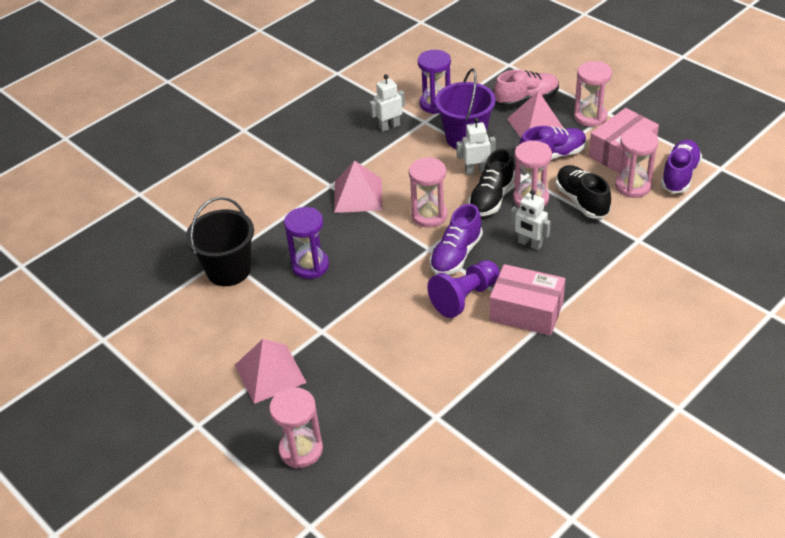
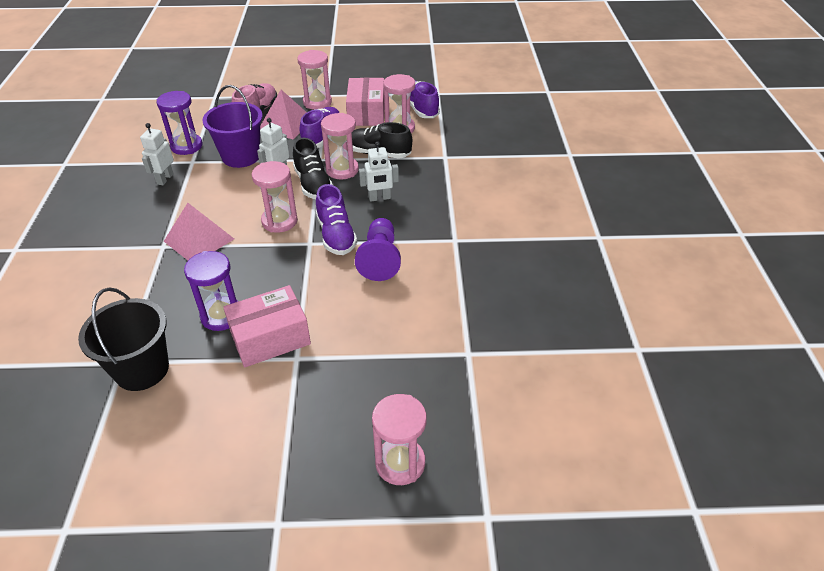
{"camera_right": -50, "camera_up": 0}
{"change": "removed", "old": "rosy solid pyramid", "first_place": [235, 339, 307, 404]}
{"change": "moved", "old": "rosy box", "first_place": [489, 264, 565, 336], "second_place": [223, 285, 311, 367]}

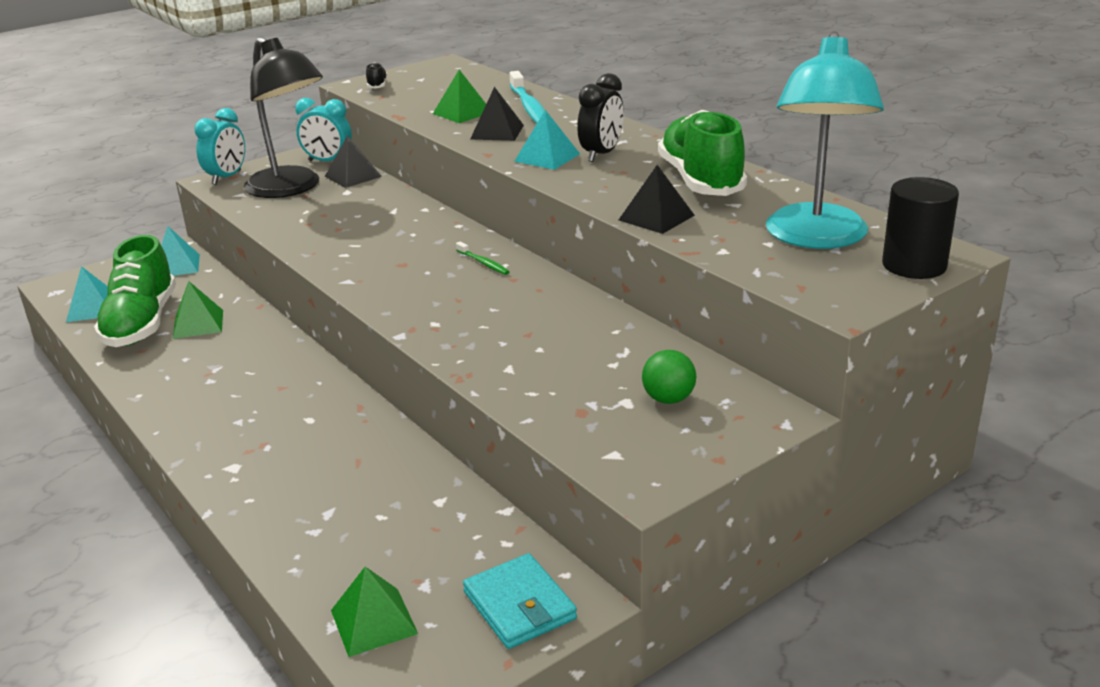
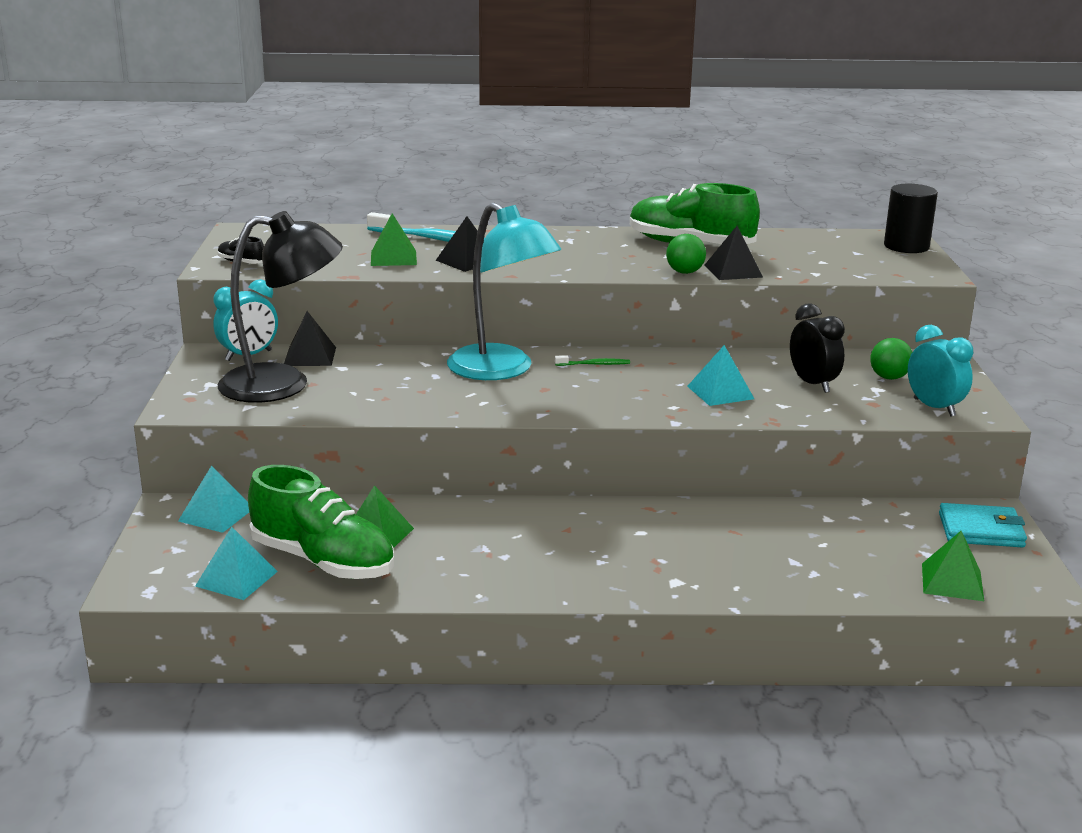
{"camera_right": -55, "camera_up": -5}
{"change": "added", "new": "leaf-green sphere", "second_place": [666, 234, 706, 274]}
{"change": "moved", "old": "turquoise alarm clock", "first_place": [194, 108, 245, 185], "second_place": [908, 325, 974, 417]}
{"change": "moved", "old": "turquoise solid pyramid", "first_place": [514, 110, 580, 170], "second_place": [687, 345, 754, 406]}
{"change": "moved", "old": "jet-black alarm clock", "first_place": [577, 73, 624, 162], "second_place": [790, 303, 845, 393]}
{"change": "moved", "old": "turquoise reading lamp", "first_place": [766, 31, 884, 249], "second_place": [447, 202, 561, 380]}

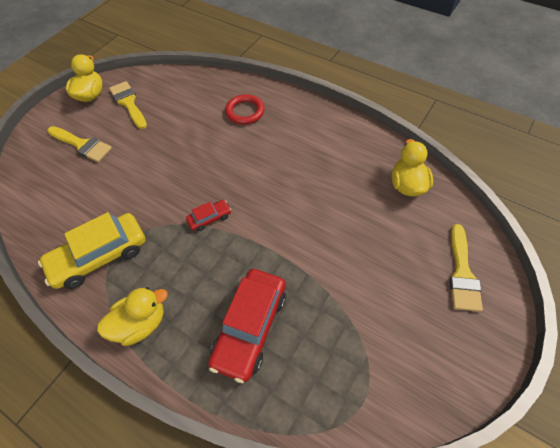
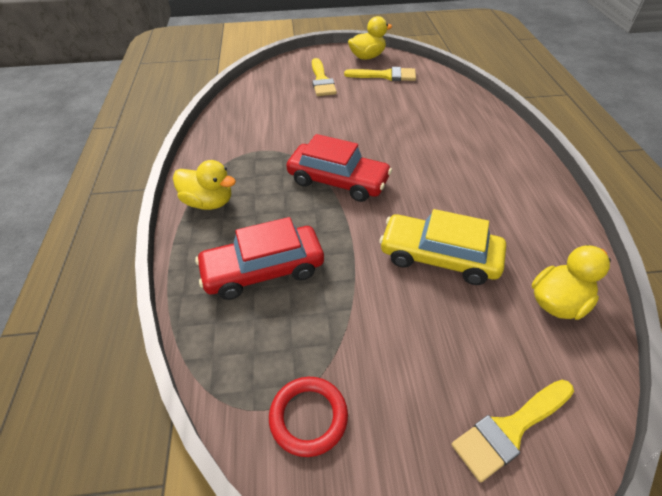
{"camera_right": 50, "camera_up": -10}
{"change": "moved", "old": "yellow toy car", "first_place": [38, 212, 146, 289], "second_place": [379, 209, 506, 285]}
{"change": "moved", "old": "scarlet ring", "first_place": [225, 94, 264, 125], "second_place": [269, 377, 348, 457]}
{"change": "turned", "old": "yellow brush", "first_place": [109, 81, 147, 129], "second_place": [344, 67, 416, 81], "degrees": 75}
{"change": "resized", "old": "scarlet toy car", "first_place": [186, 200, 231, 231], "second_place": [286, 134, 392, 202], "factor": 2.11}

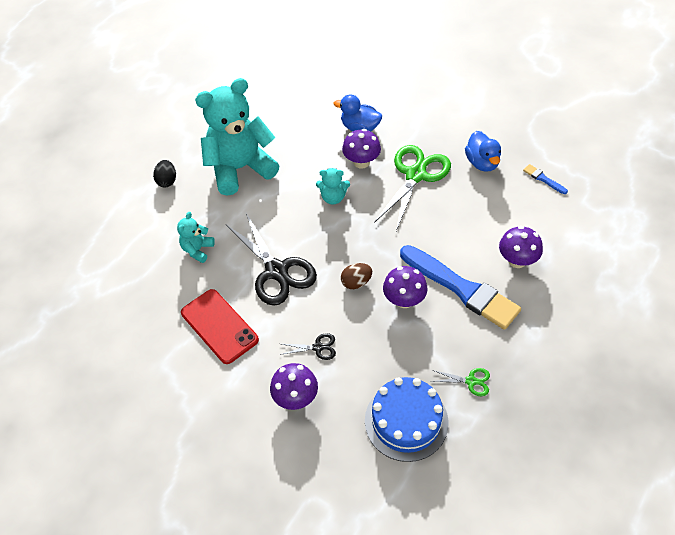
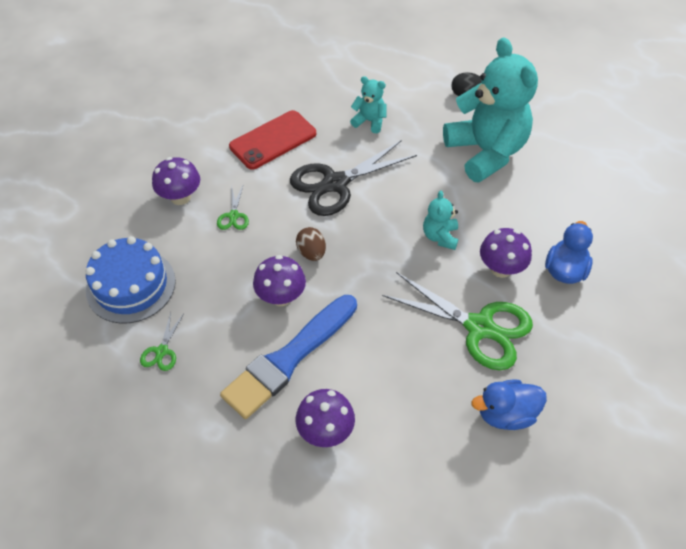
{"camera_right": 90, "camera_up": 0}
{"change": "removed", "old": "royal blue brush", "first_place": [523, 164, 568, 194]}
{"change": "recoloured", "old": "jet-black shears", "new": "leaf-green shears", "first_place": [280, 333, 336, 360], "second_place": [217, 185, 249, 230]}

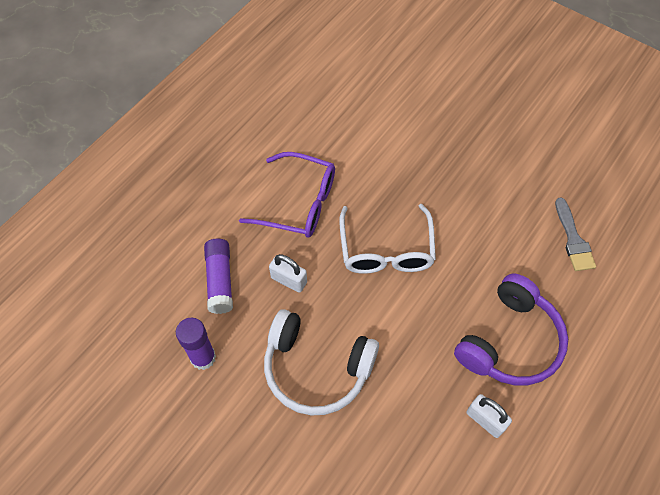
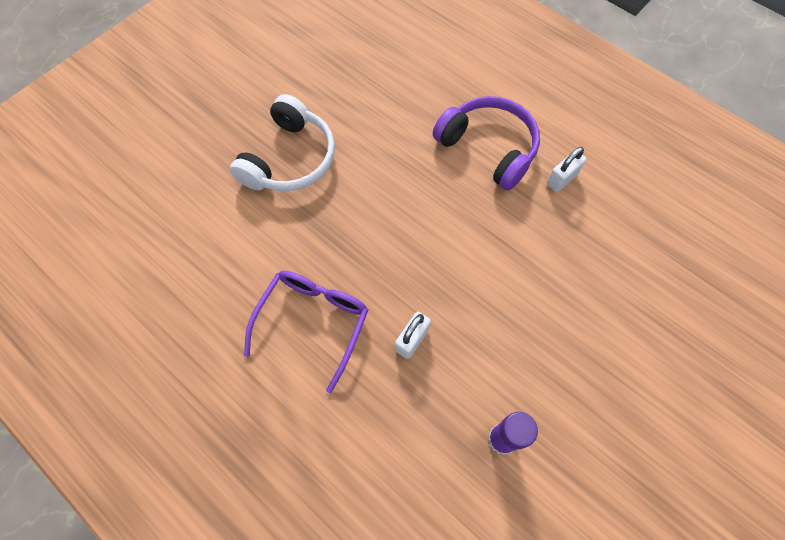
{"camera_right": -85, "camera_up": 5}
{"change": "removed", "old": "violet stick of glue", "first_place": [204, 239, 233, 314]}
{"change": "removed", "old": "white eyeglasses", "first_place": [339, 204, 436, 274]}
{"change": "removed", "old": "grey brush", "first_place": [555, 198, 596, 271]}
{"change": "moved", "old": "white over-ear headphones", "first_place": [264, 309, 379, 416], "second_place": [230, 94, 335, 191]}

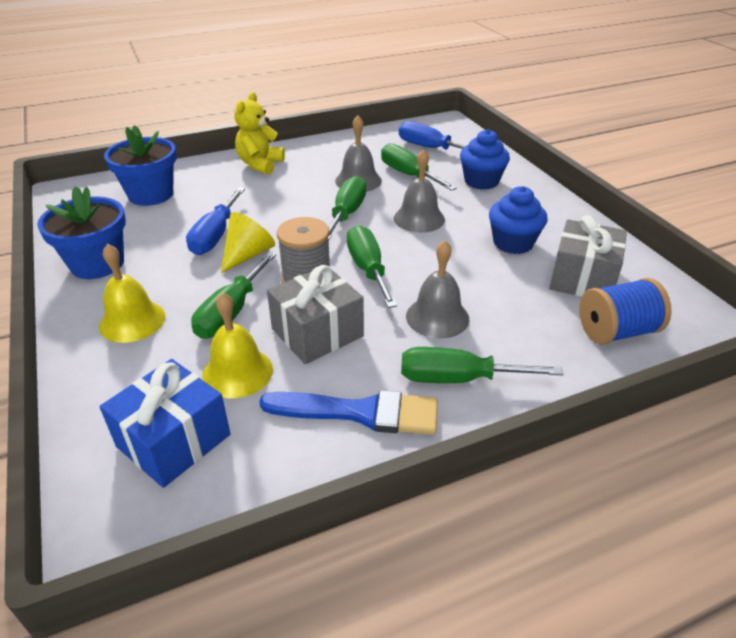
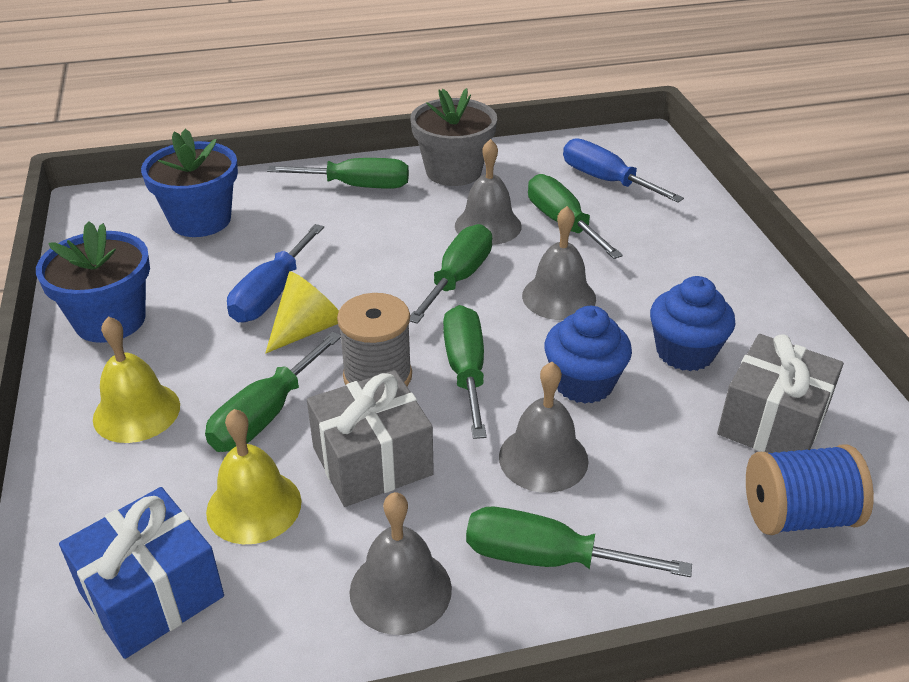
{"camera_right": 10, "camera_up": 0}
{"change": "added", "new": "grey flower pot", "second_place": [411, 88, 497, 186]}
{"change": "moved", "old": "royal blue cupcake", "first_place": [460, 129, 510, 190], "second_place": [544, 306, 632, 404]}
{"change": "replaced", "old": "yellow stuffed bear", "new": "leaf-green flat screwdriver", "first_place": [234, 92, 285, 175], "second_place": [267, 158, 409, 189]}
{"change": "replaced", "old": "royal blue brush", "new": "grey school bell", "first_place": [259, 390, 438, 435], "second_place": [350, 492, 452, 635]}

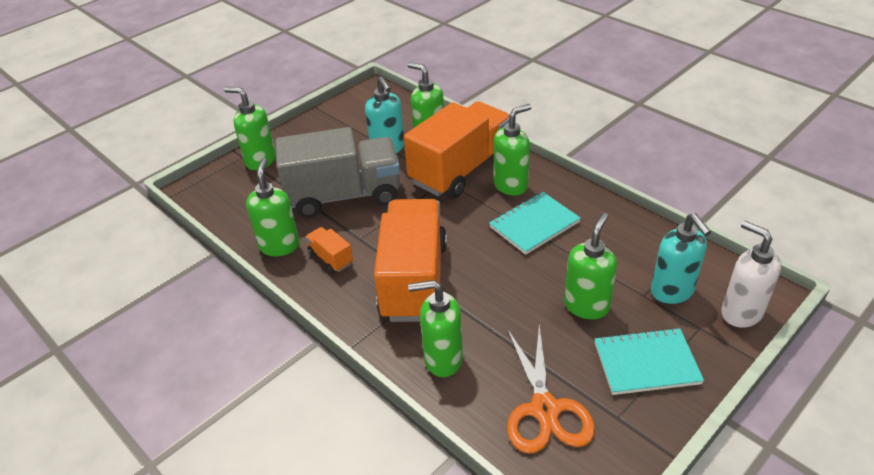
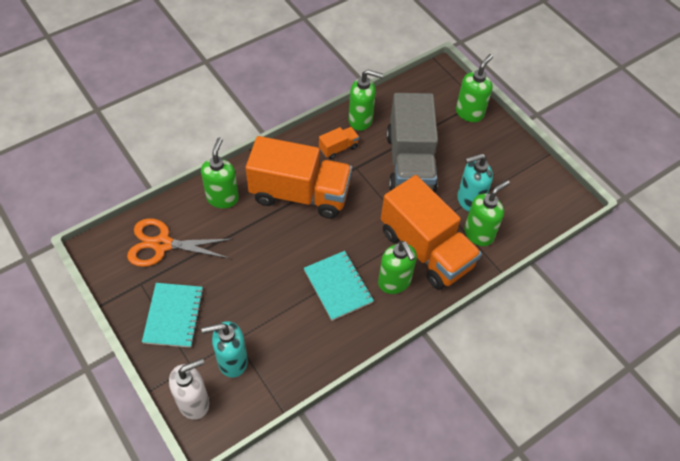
{"camera_right": 95, "camera_up": 15}
{"change": "removed", "old": "leaf-green soap pump", "first_place": [564, 213, 617, 319]}

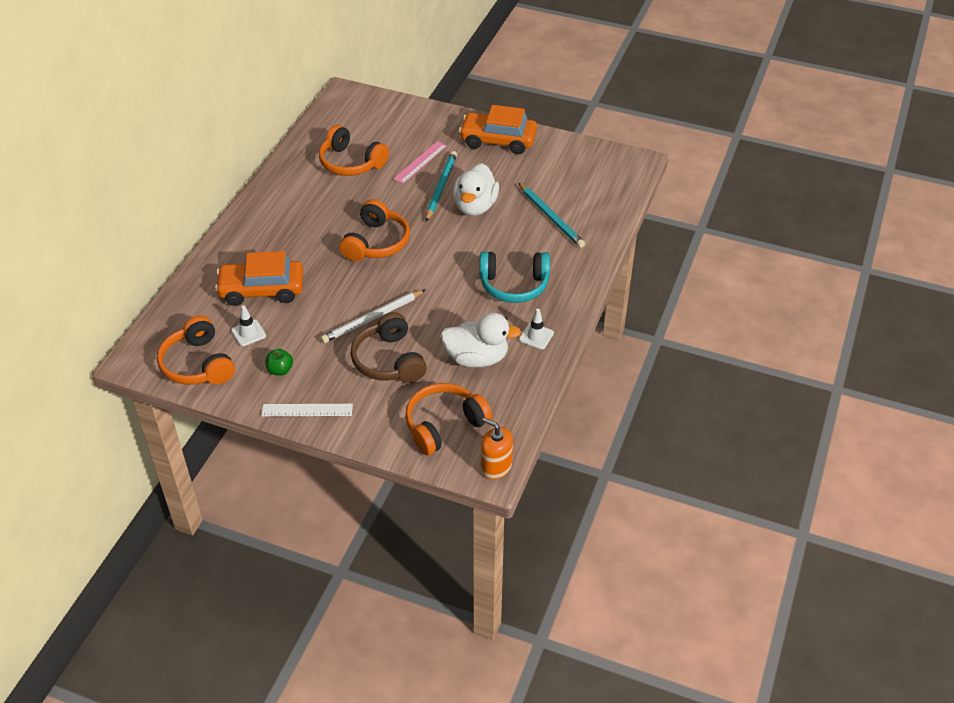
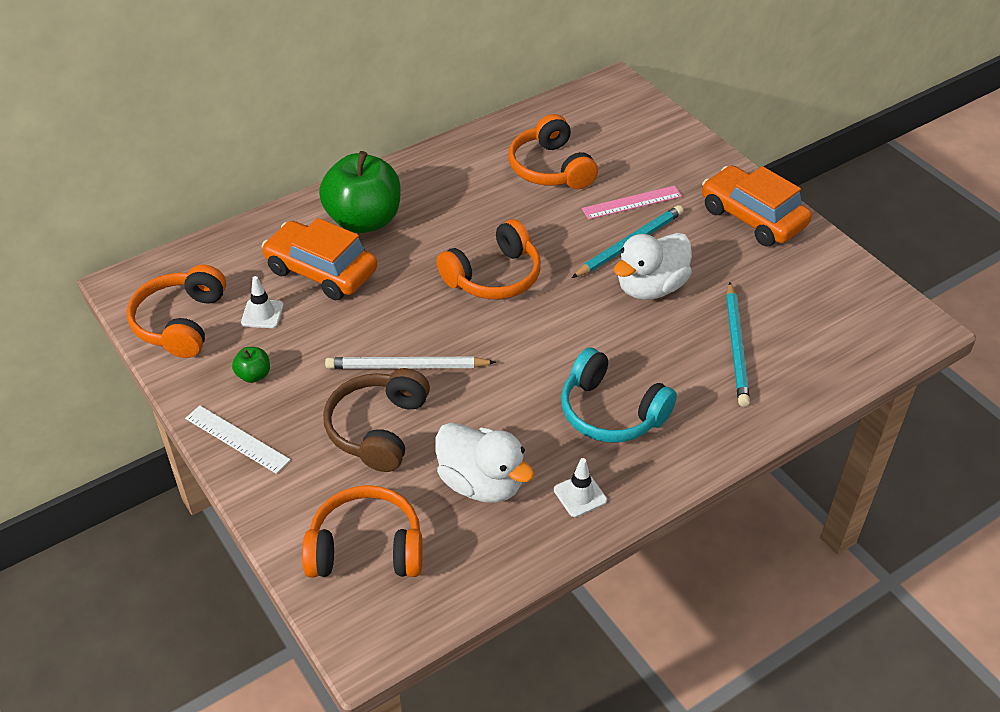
{"camera_right": 35, "camera_up": 0}
{"change": "removed", "old": "orange-coloured soap pump", "first_place": [481, 417, 513, 479]}
{"change": "added", "new": "leaf-green toy apple", "second_place": [319, 151, 401, 233]}

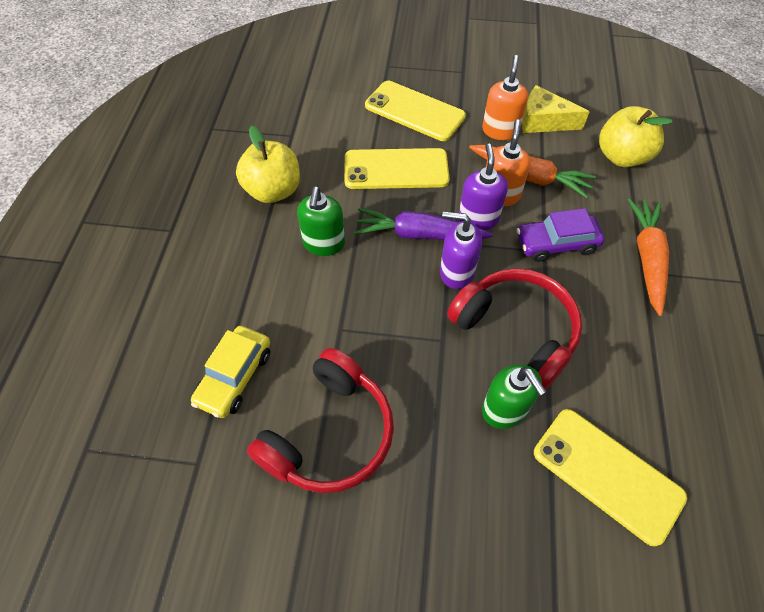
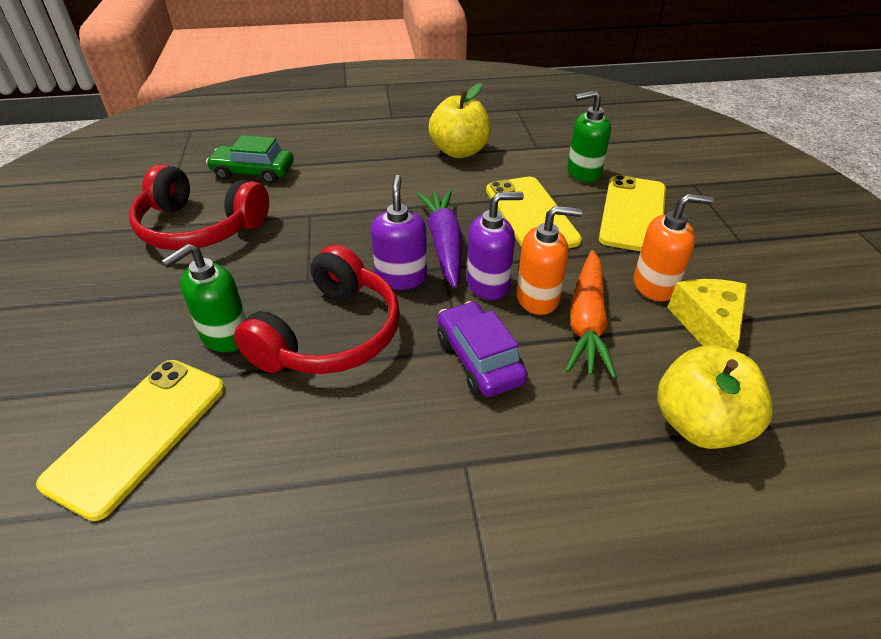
{"camera_right": 75, "camera_up": -15}
{"change": "removed", "old": "orange-coloured root vegetable", "first_place": [628, 199, 669, 316]}
{"change": "moved", "old": "leaf-green soap pump", "first_place": [297, 187, 345, 256], "second_place": [567, 90, 611, 182]}
{"change": "recoloured", "old": "yellow toy car", "new": "leaf-green toy car", "first_place": [191, 326, 270, 418], "second_place": [206, 135, 294, 184]}

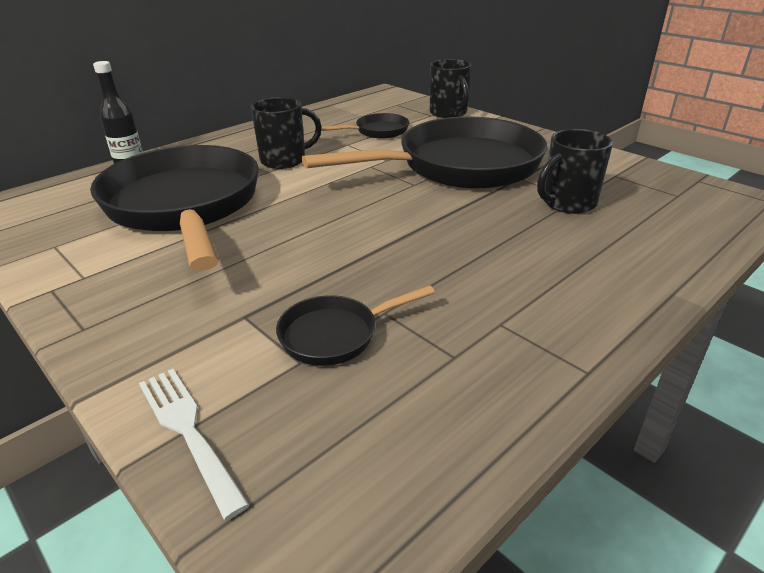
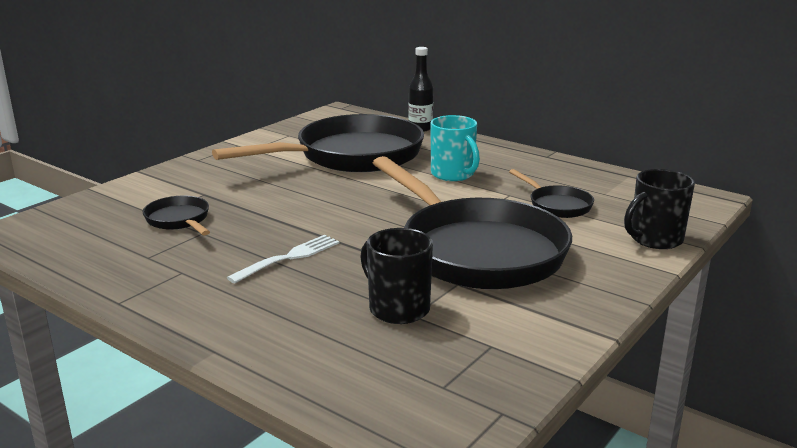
{"camera_right": 80, "camera_up": -10}
{"change": "moved", "old": "white dinner fork", "first_place": [139, 369, 249, 520], "second_place": [227, 235, 339, 283]}
{"change": "recoloured", "old": "jet-black coffee mug", "new": "turquoise coffee mug", "first_place": [251, 97, 322, 169], "second_place": [431, 115, 480, 181]}

